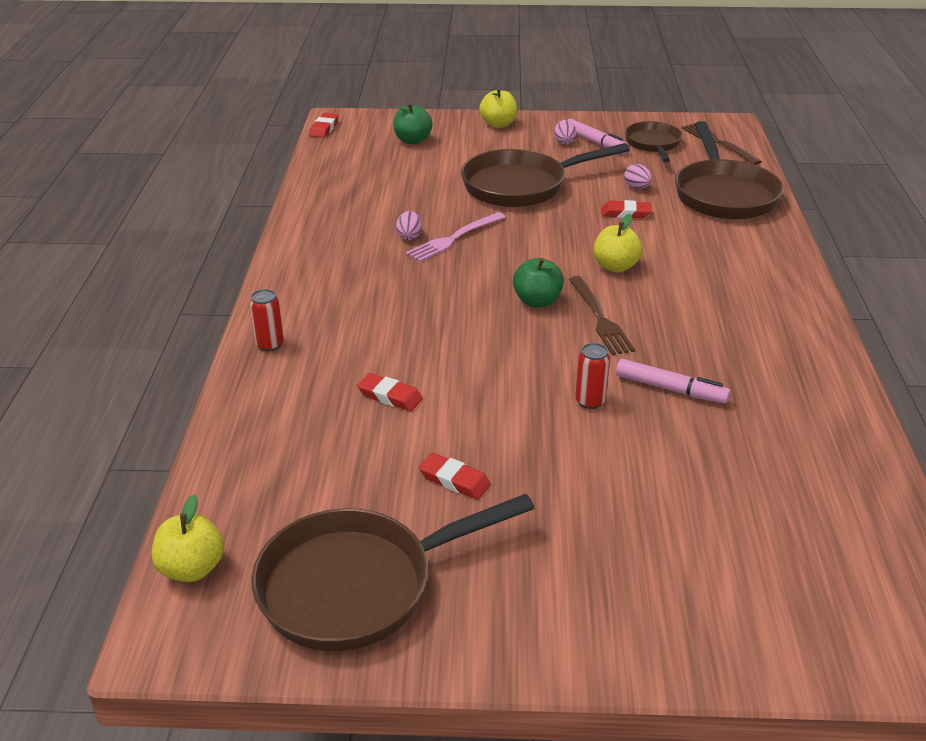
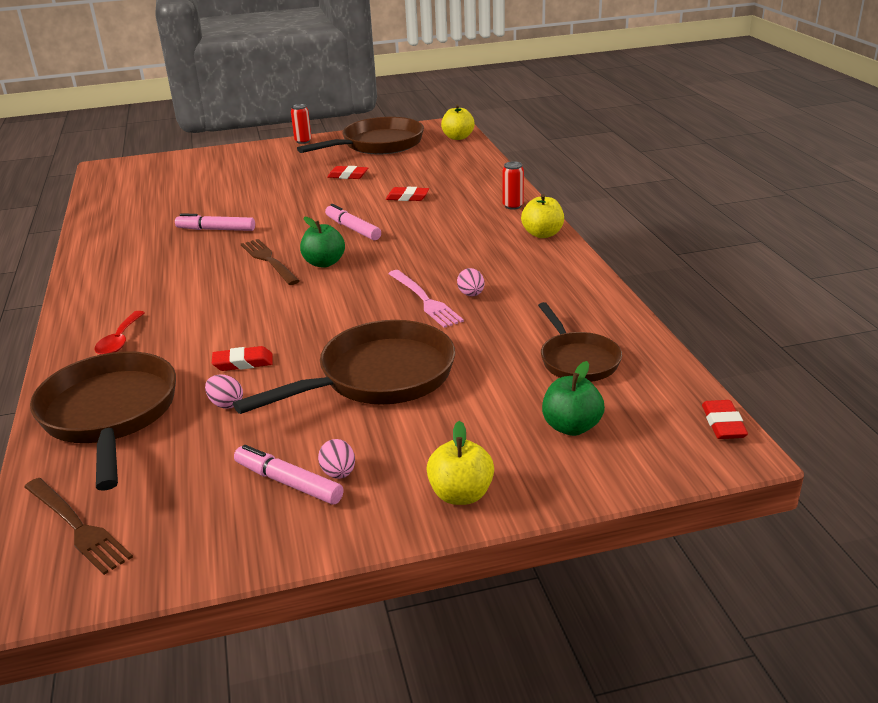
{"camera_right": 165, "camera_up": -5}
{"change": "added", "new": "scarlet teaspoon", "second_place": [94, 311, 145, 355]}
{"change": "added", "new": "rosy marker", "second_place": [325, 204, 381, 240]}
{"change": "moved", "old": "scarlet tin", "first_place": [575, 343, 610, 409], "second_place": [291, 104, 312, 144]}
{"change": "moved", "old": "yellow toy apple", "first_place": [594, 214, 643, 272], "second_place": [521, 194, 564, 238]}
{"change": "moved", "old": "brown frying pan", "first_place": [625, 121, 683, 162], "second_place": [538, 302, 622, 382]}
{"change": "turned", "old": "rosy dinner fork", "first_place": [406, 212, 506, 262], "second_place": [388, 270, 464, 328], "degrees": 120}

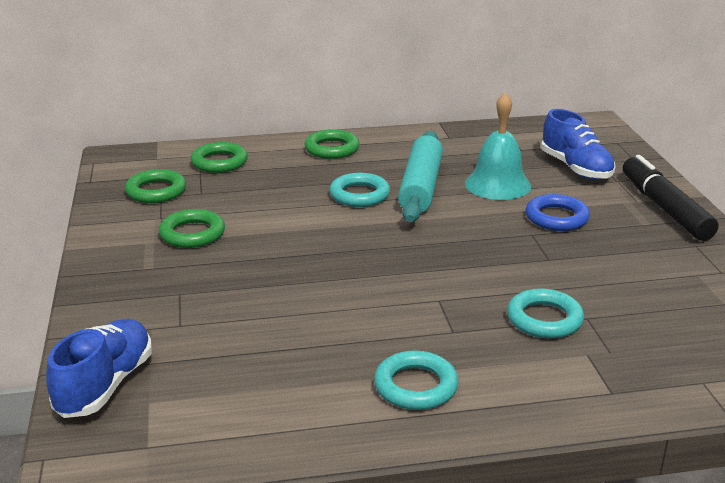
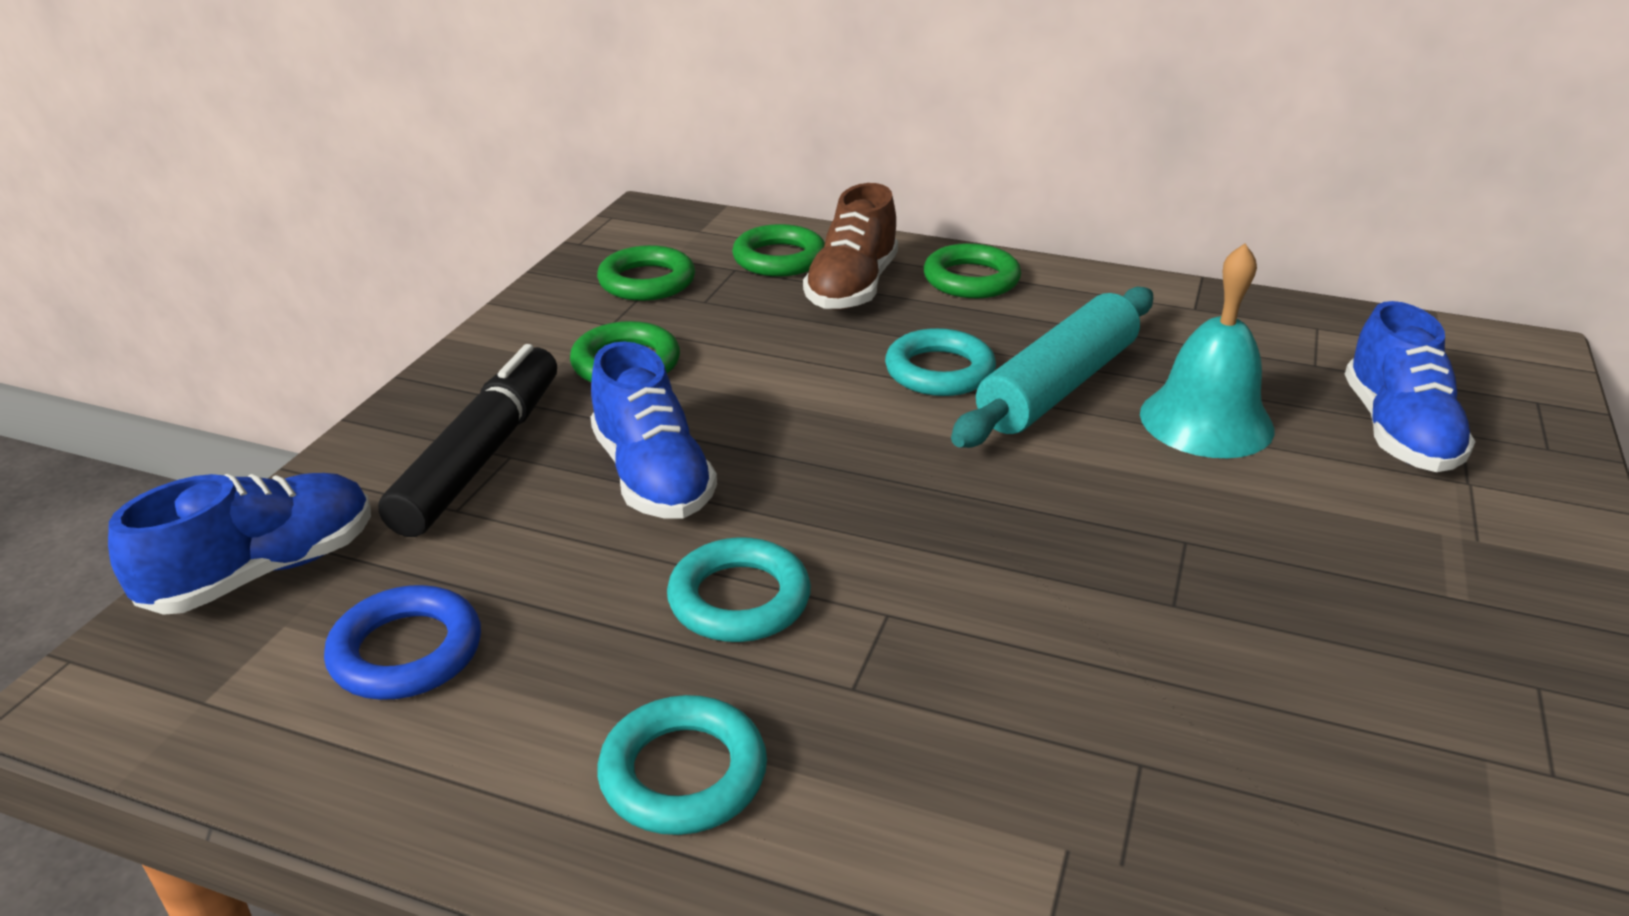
{"camera_right": 30, "camera_up": 5}
{"change": "added", "new": "royal blue lace-up shoe", "second_place": [590, 342, 717, 519]}
{"change": "added", "new": "brown lace-up shoe", "second_place": [803, 183, 898, 310]}
{"change": "moved", "old": "turquoise ring", "first_place": [507, 288, 584, 338], "second_place": [667, 537, 811, 642]}
{"change": "moved", "old": "royal blue ring", "first_place": [525, 194, 590, 231], "second_place": [324, 585, 481, 700]}
{"change": "moved", "old": "jet-black marker", "first_place": [623, 155, 718, 241], "second_place": [378, 344, 557, 537]}

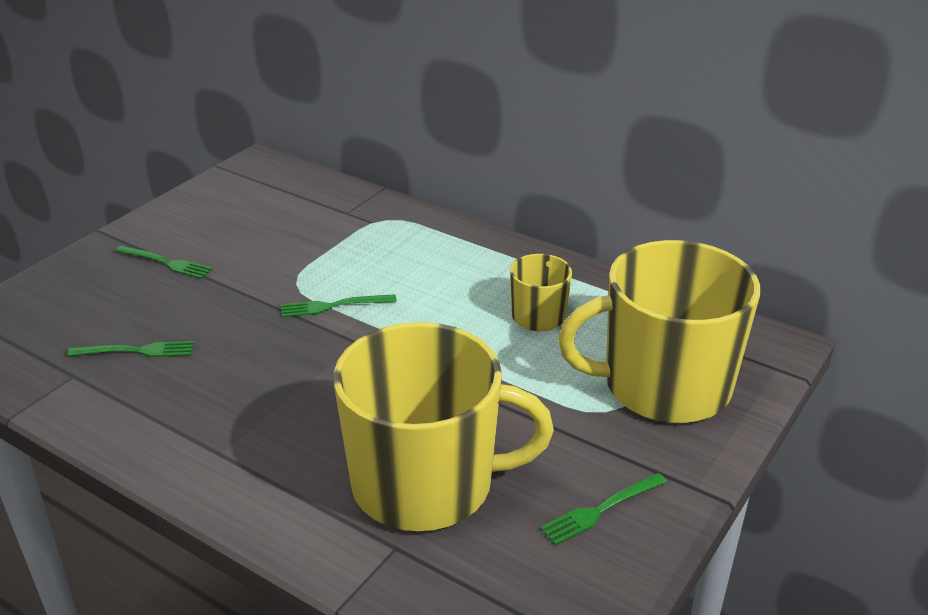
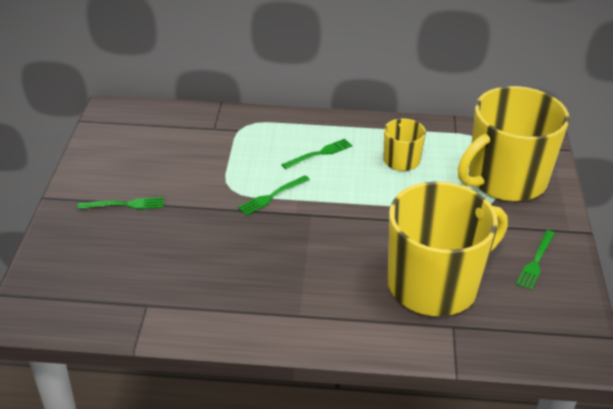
{"camera_right": -30, "camera_up": 5}
{"change": "moved", "old": "leaf-green dinner fork", "first_place": [67, 341, 194, 357], "second_place": [281, 139, 352, 169]}

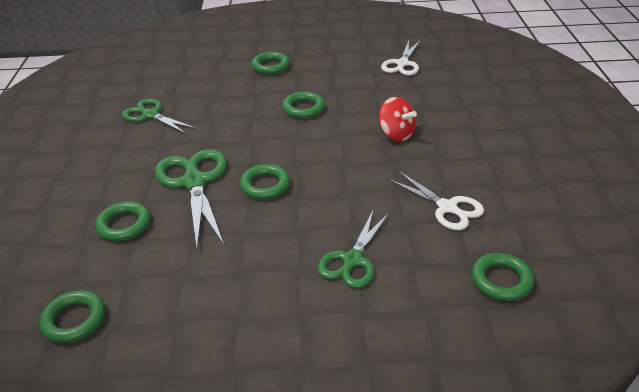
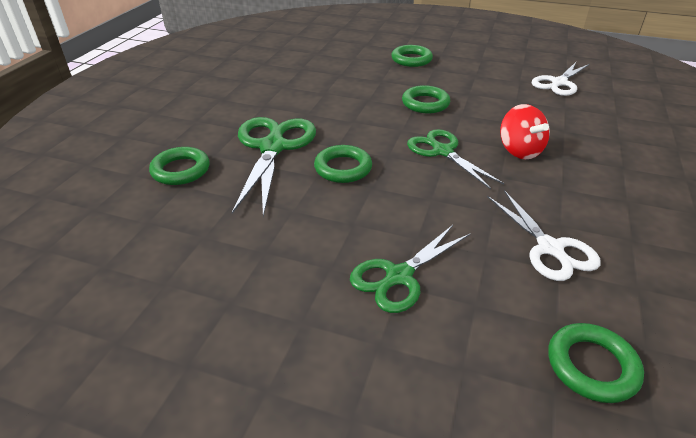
{"camera_right": 20, "camera_up": 0}
{"change": "removed", "old": "leaf-green ring", "first_place": [39, 290, 105, 343]}
{"change": "moved", "old": "leaf-green shears", "first_place": [122, 99, 197, 134], "second_place": [407, 129, 504, 189]}

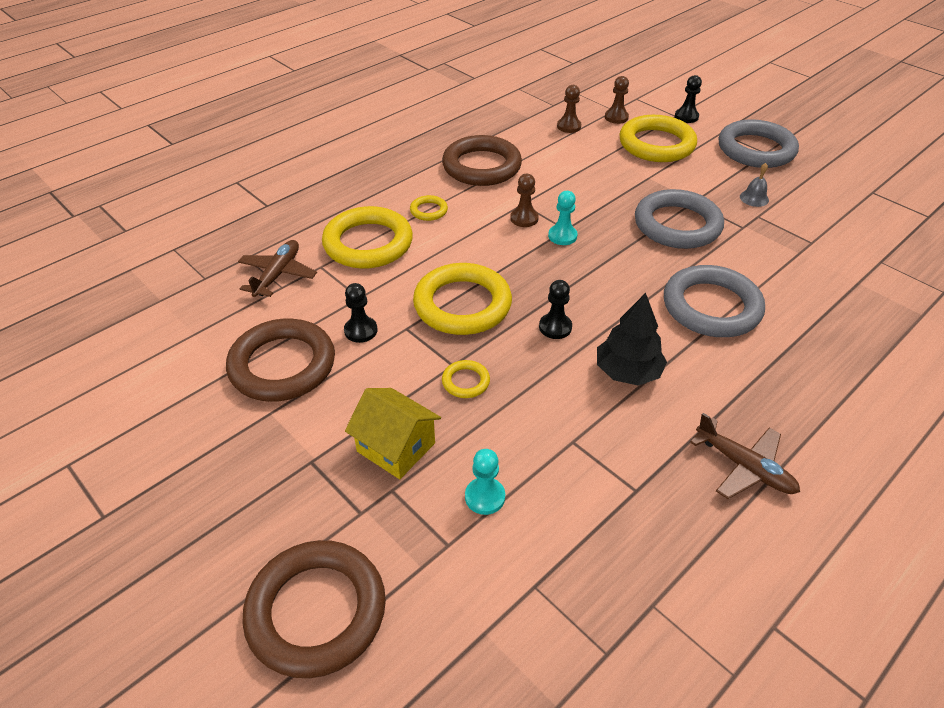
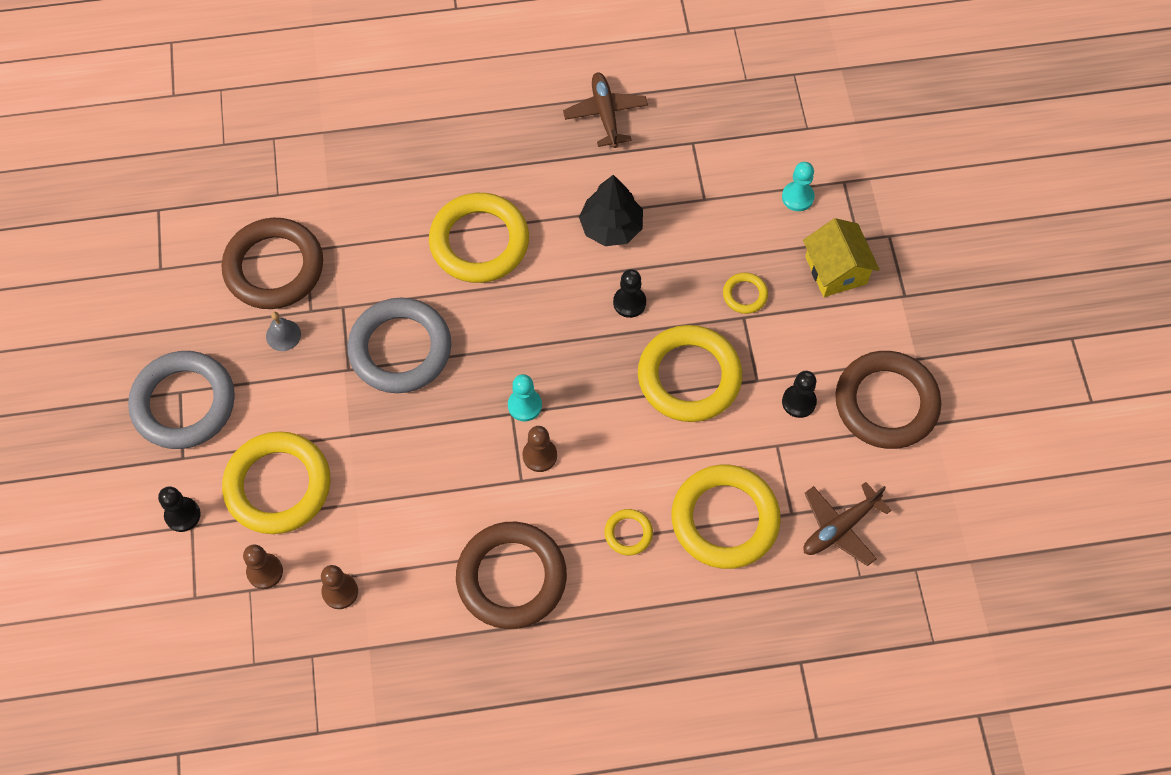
{"camera_right": -145, "camera_up": 20}
{"change": "moved", "old": "brown ring", "first_place": [242, 540, 386, 678], "second_place": [222, 218, 323, 309]}
{"change": "recoloured", "old": "grey ring", "new": "yellow ring", "first_place": [664, 265, 765, 337], "second_place": [429, 193, 529, 283]}

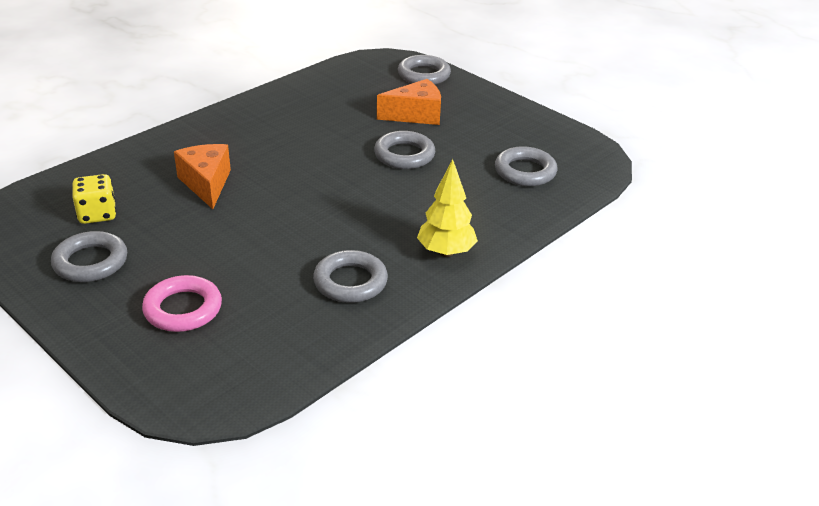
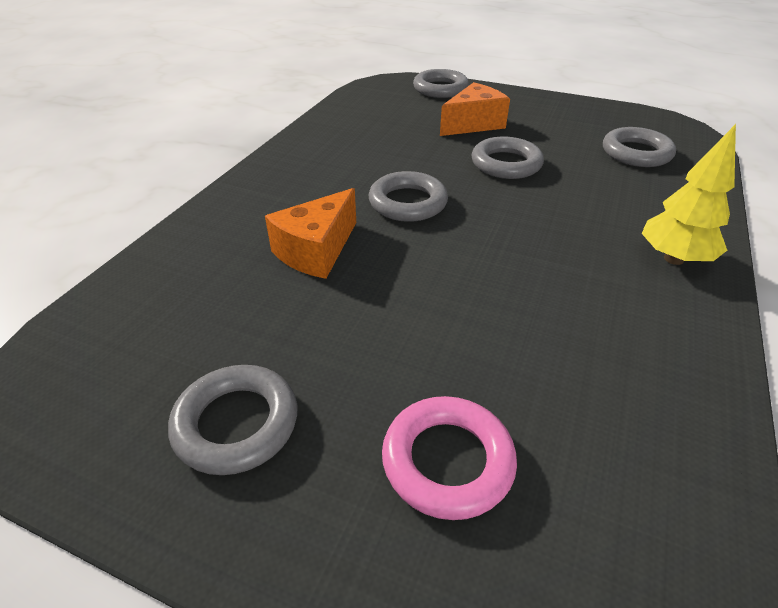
{"camera_right": -20, "camera_up": 5}
{"change": "removed", "old": "yellow game die", "first_place": [72, 174, 116, 224]}
{"change": "moved", "old": "grey ring", "first_place": [313, 250, 388, 303], "second_place": [369, 171, 448, 222]}
{"change": "turned", "old": "orange-coloured cheese wedge", "first_place": [174, 144, 231, 209], "second_place": [265, 188, 356, 279], "degrees": -105}

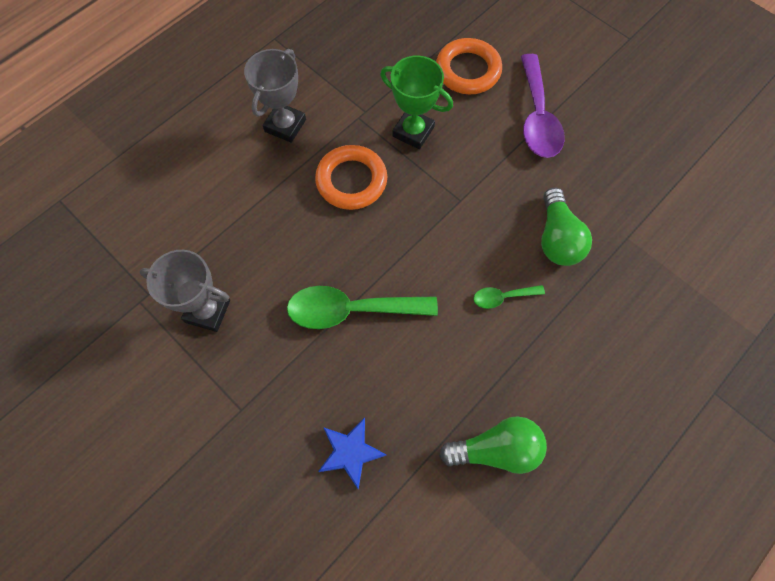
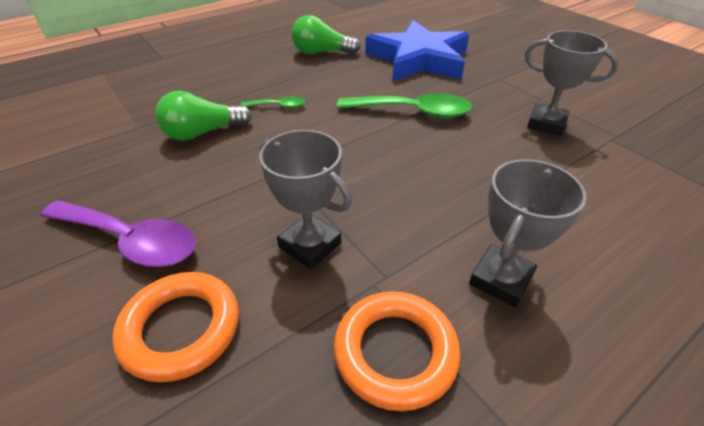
{"camera_right": -170, "camera_up": -25}
{"change": "moved", "old": "orange-coloured ring", "first_place": [315, 145, 387, 210], "second_place": [334, 291, 460, 411]}
{"change": "recoloured", "old": "leaf-green trophy", "new": "grey trophy", "first_place": [380, 55, 453, 149], "second_place": [259, 130, 352, 270]}
{"change": "turned", "old": "violet teaspoon", "first_place": [521, 54, 565, 158], "second_place": [40, 200, 196, 267], "degrees": 105}
{"change": "turned", "old": "leaf-green light bulb", "first_place": [541, 187, 592, 266], "second_place": [155, 91, 252, 140], "degrees": -120}
{"change": "resized", "old": "royal blue star", "first_place": [318, 417, 387, 490], "second_place": [365, 20, 469, 81], "factor": 2.25}

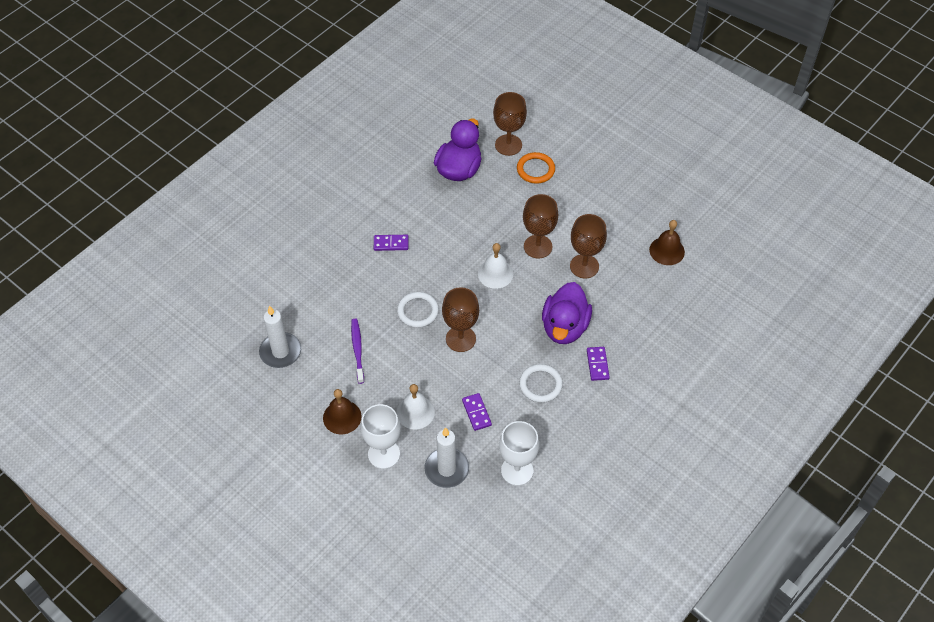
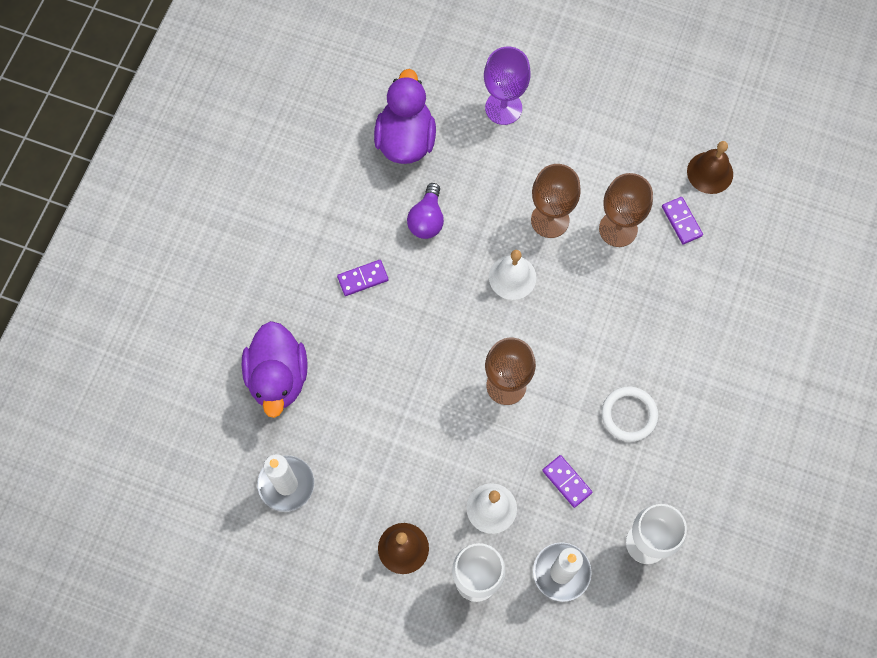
{"camera_right": -20, "camera_up": 15}
{"change": "removed", "old": "violet tooth brush", "first_place": [351, 319, 364, 384]}
{"change": "removed", "old": "white ring", "first_place": [397, 292, 439, 328]}
{"change": "removed", "old": "brown wine glass", "first_place": [493, 92, 527, 156]}
{"change": "added", "new": "violet light bulb", "second_place": [407, 183, 444, 239]}
{"change": "moved", "old": "violet toy duck", "first_place": [542, 282, 592, 344], "second_place": [242, 321, 307, 418]}
{"change": "moved", "old": "violet domino", "first_place": [587, 347, 610, 381], "second_place": [662, 197, 703, 244]}
{"change": "replaced", "old": "orange-coloured ring", "new": "violet wine glass", "first_place": [517, 152, 555, 184], "second_place": [484, 47, 531, 125]}

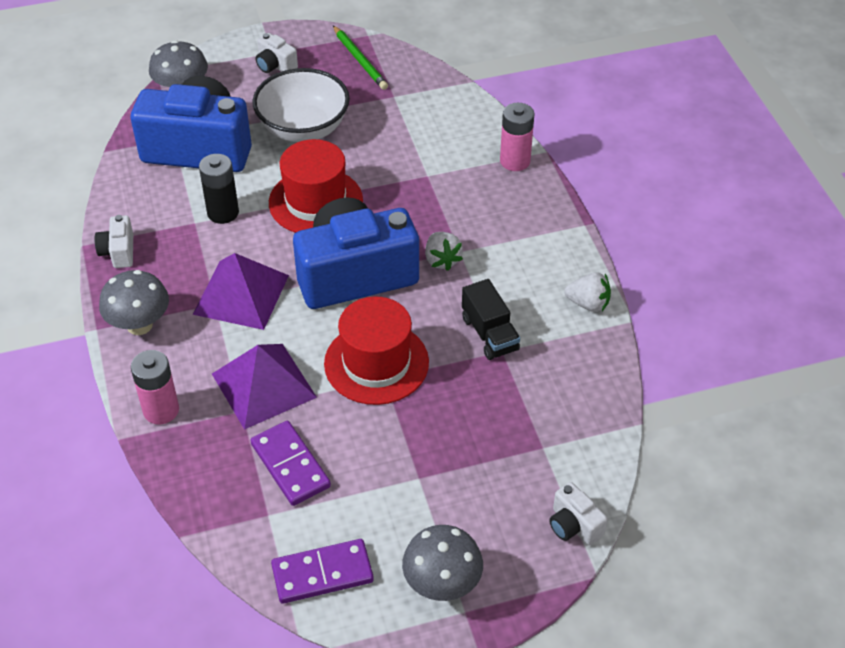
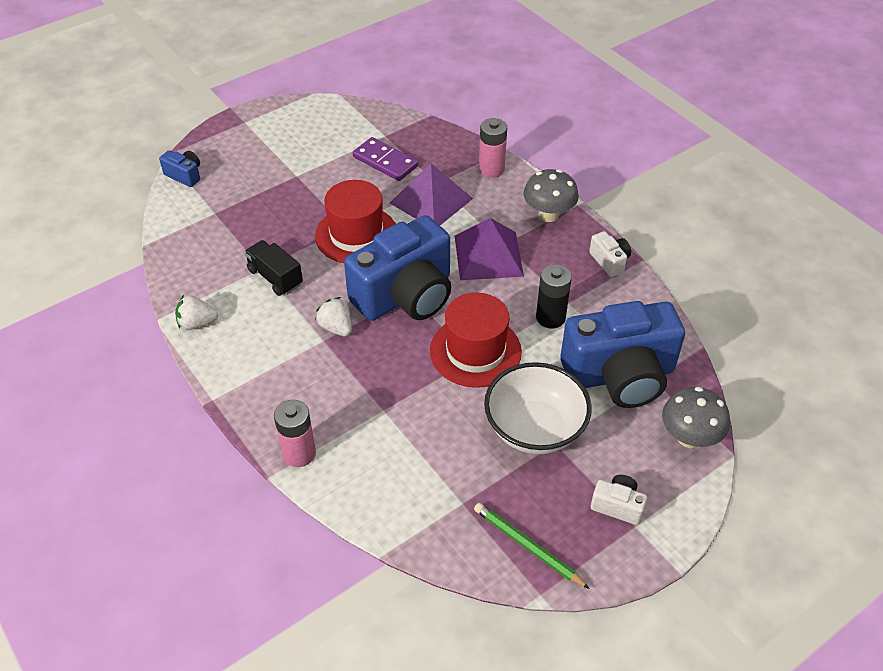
{"camera_right": 160, "camera_up": 0}
{"change": "removed", "old": "violet domino", "first_place": [271, 539, 374, 604]}
{"change": "removed", "old": "grey toadstool", "first_place": [402, 525, 483, 601]}
{"change": "recoloured", "old": "white camera", "new": "royal blue camera", "first_place": [549, 482, 608, 545], "second_place": [159, 150, 200, 187]}

